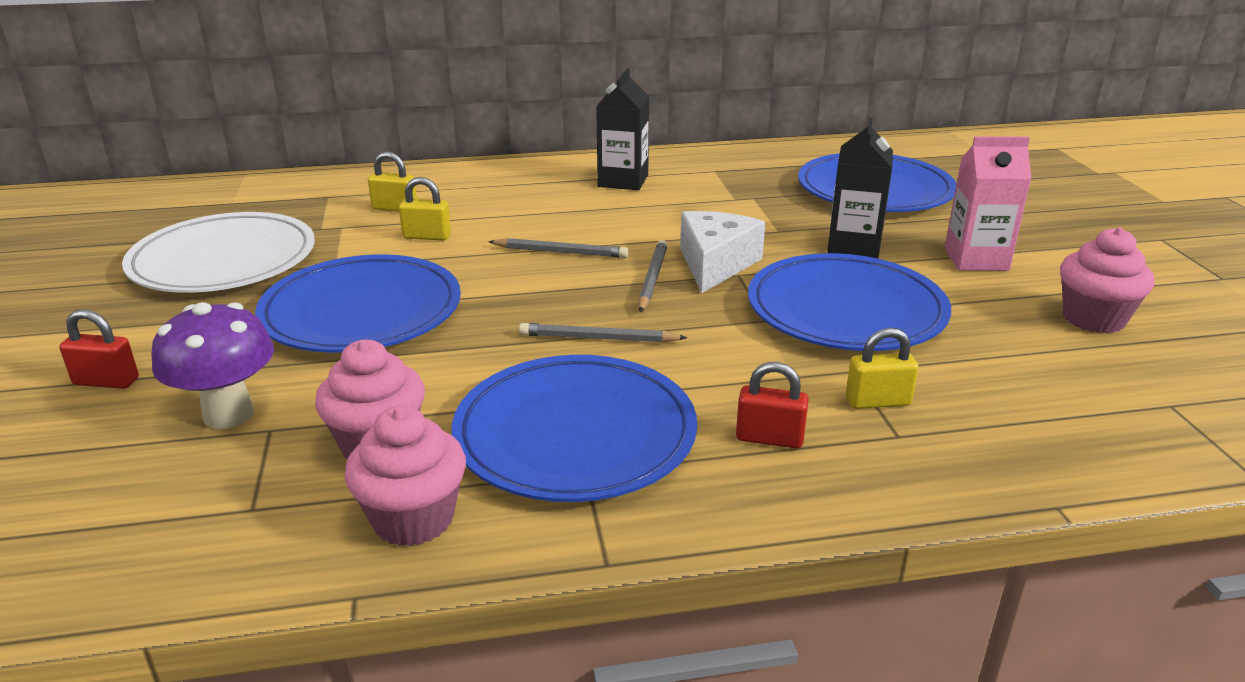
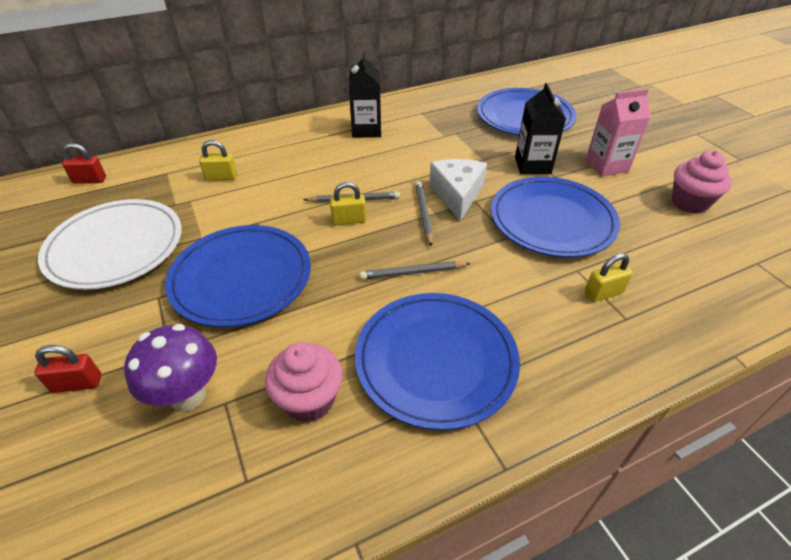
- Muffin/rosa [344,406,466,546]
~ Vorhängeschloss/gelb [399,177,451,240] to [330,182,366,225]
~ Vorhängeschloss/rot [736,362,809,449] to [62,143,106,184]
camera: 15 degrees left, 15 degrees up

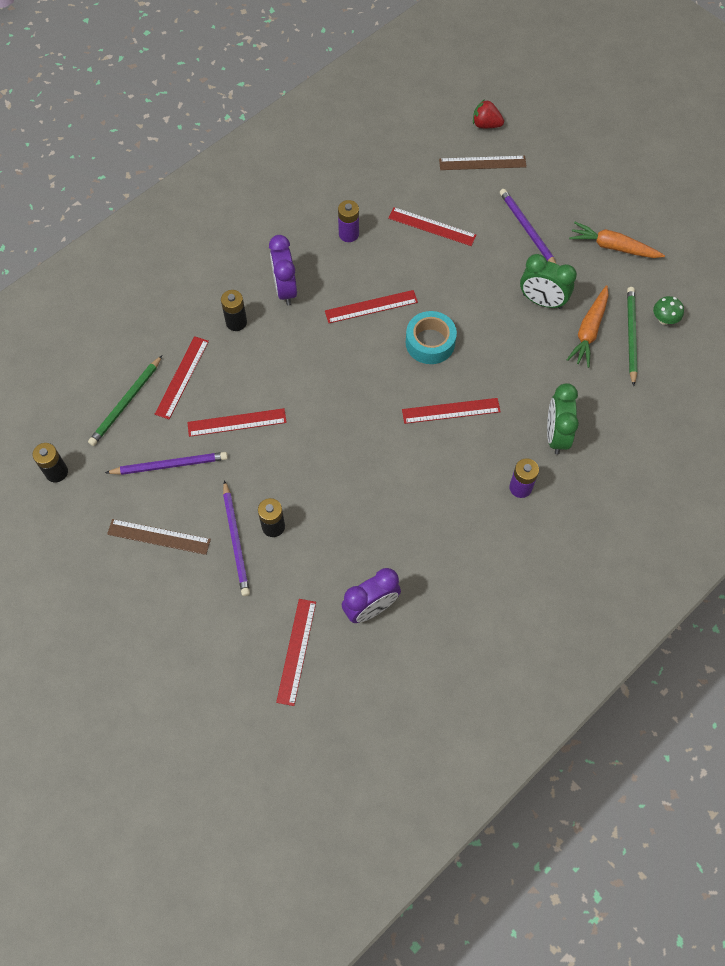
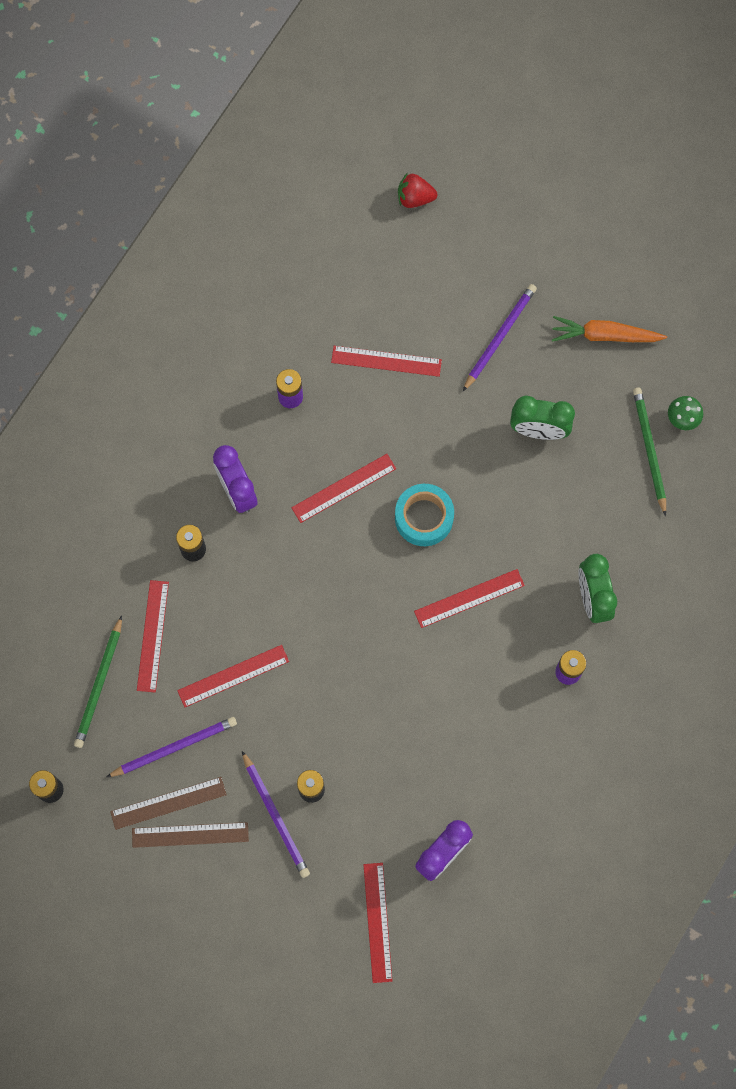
- Karotte/orange [567,285,609,368]
~ Lineal/braun [439,156,527,170] to [110,777,227,830]
~ Bleistift/lila [500,189,556,264] = [463,284,537,391] 75 degrees clockwise
camera: 15 degrees left, 10 degrees up

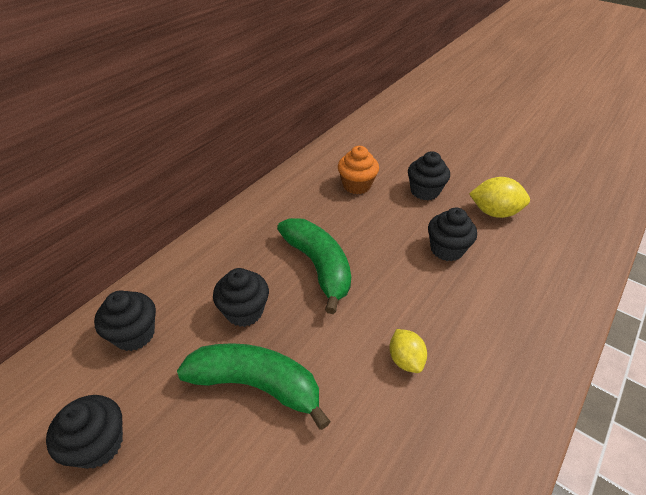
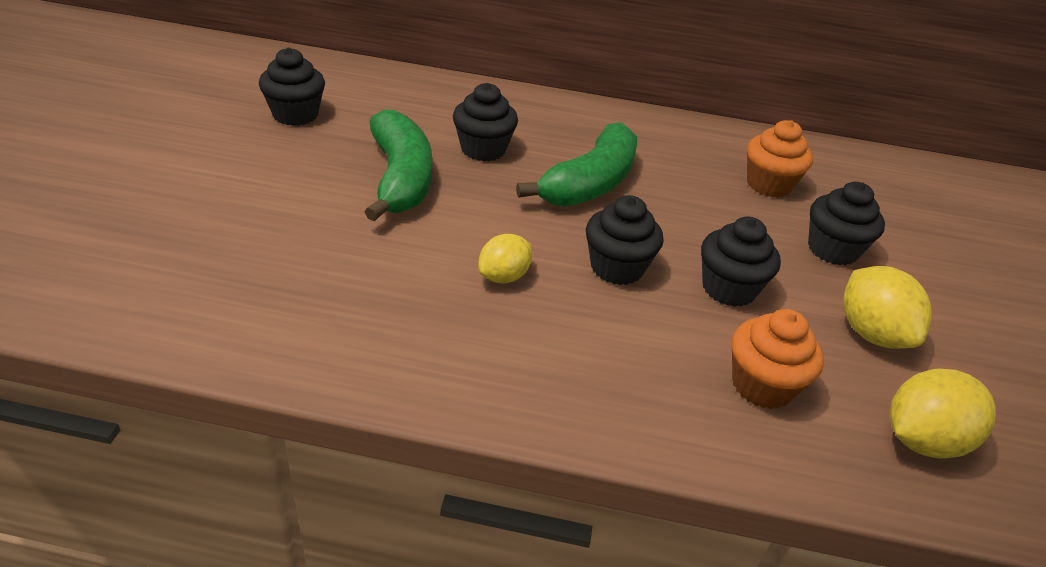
+ Muffin/orange [732,309,824,409]
+ Zitrone/gelb [890,369,996,459]
~ Muffin/schwarz [94,290,156,351] to [586,195,663,285]
camera: 60 degrees right, 5 degrees down

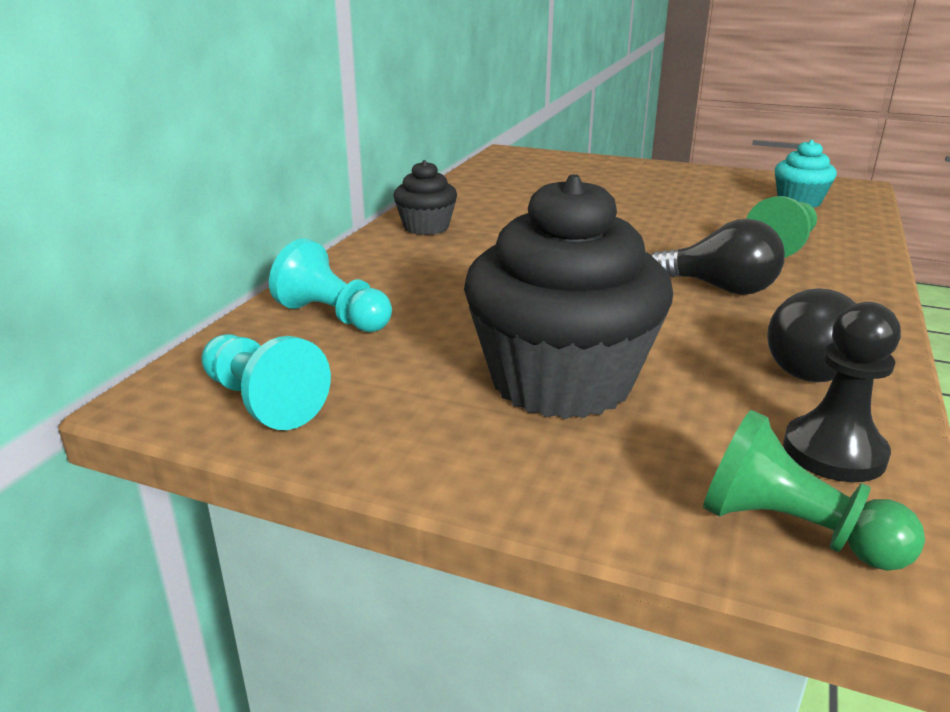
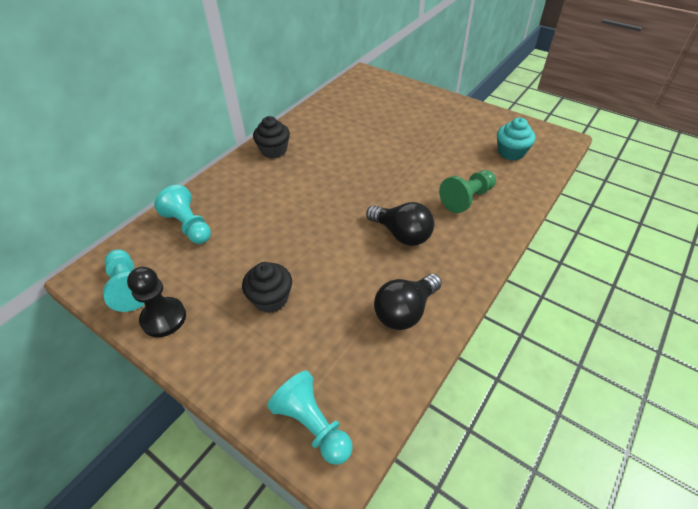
~ Bauer/schwarz [783,302,901,482] to [127,267,186,337]
~ Bauer/grün [703,410,925,571] to Bauer/türkis [267,371,353,465]
~ Muffin/schwarz [464,174,673,419] = [242,262,292,313] x0.49
camera: 15 degrees right, 20 degrees up

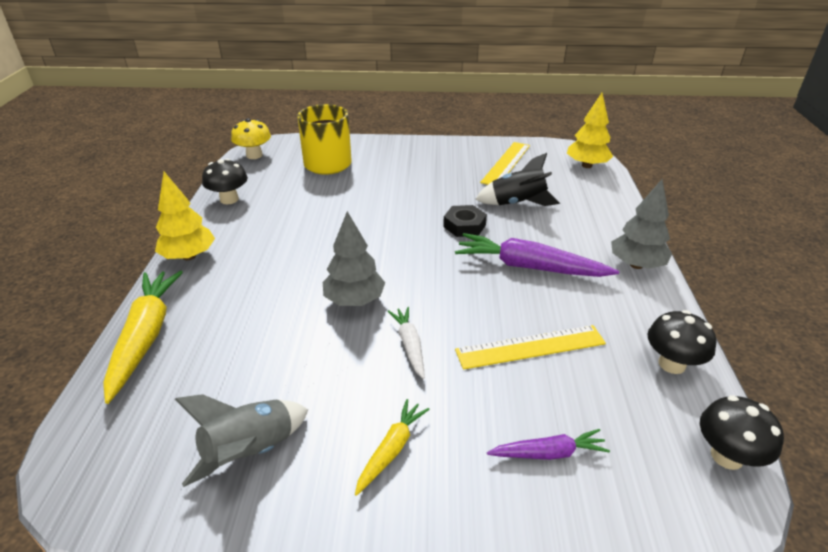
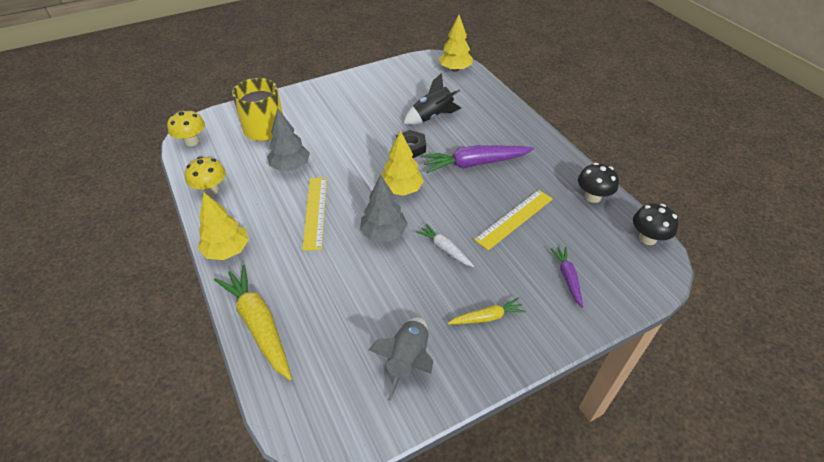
+ Baum/gelb [381,130,424,196]
~ Lineal/gelb [480,142,530,185] to [302,177,327,251]
~ Baum/grau [611,179,672,269] to [267,108,310,171]
~ Pilz/schwarz [202,159,248,204] to Pilz/gelb [185,156,226,196]
~ Karotte/gelb [355,399,430,496] = [448,298,526,324] 75 degrees clockwise
~ Karotte/lila [487,429,610,460] = [550,247,583,308] 60 degrees counterclockwise
camera: 30 degrees left, 10 degrees up

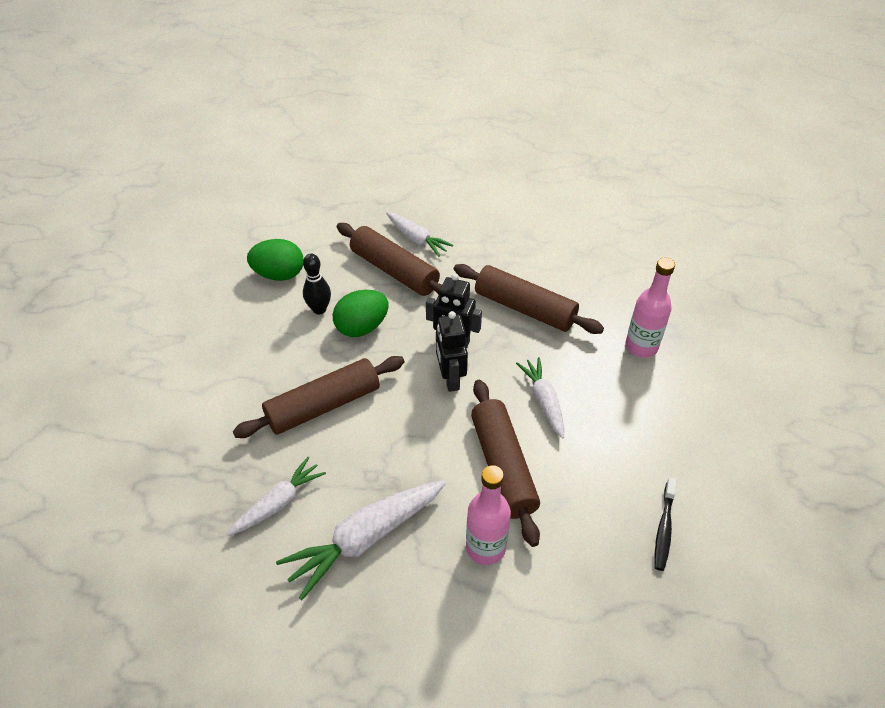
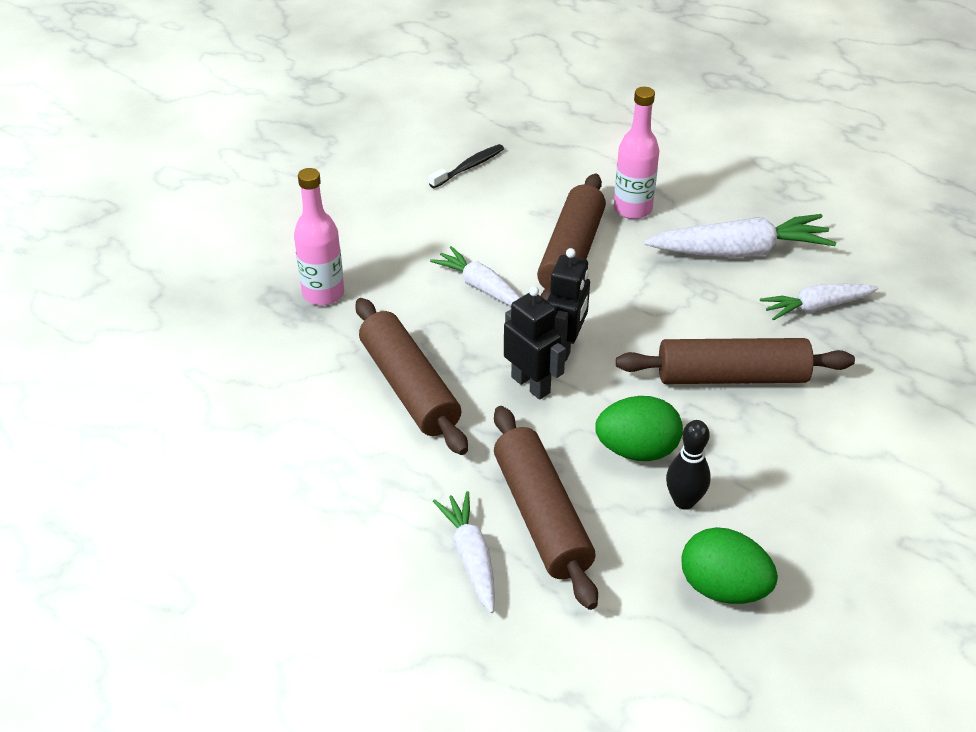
~ Karotte/weiß [516,357,564,438] = [430,246,521,306] 120 degrees clockwise
camera: 150 degrees left, 5 degrees down

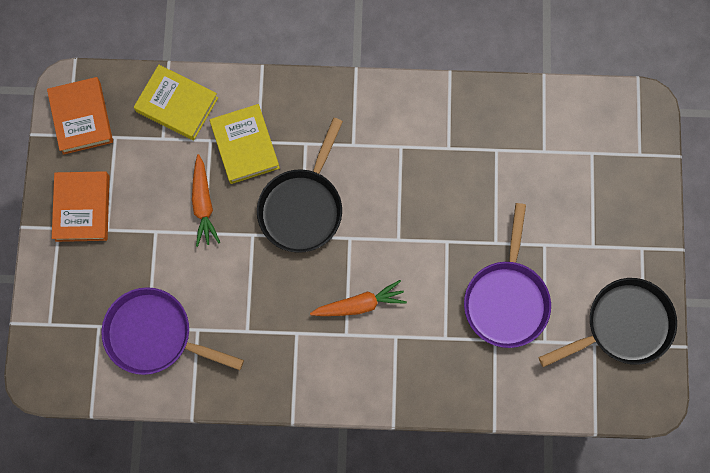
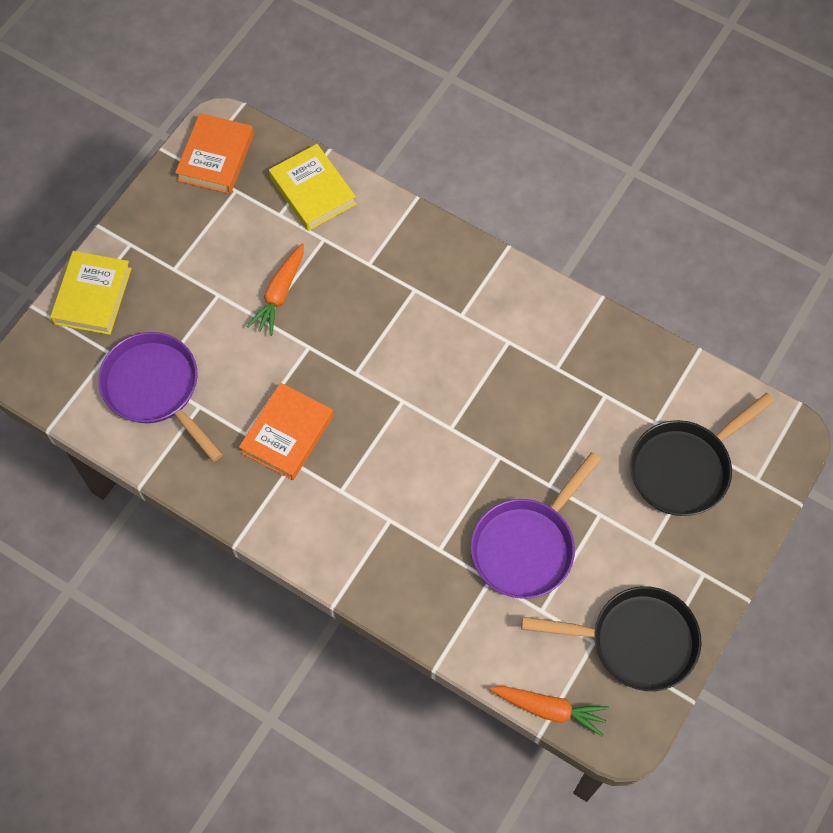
~ Buch/orange [52,171,109,242] to [239,383,333,480]
~ Buch/gelb [210,104,280,184] to [50,251,132,335]
~ Pfanne/schwarz [257,118,343,253] to [630,393,775,516]
~ Karotte/orange [310,280,407,316] to [489,686,609,736]
camera: 30 degrees right, 10 degrees down

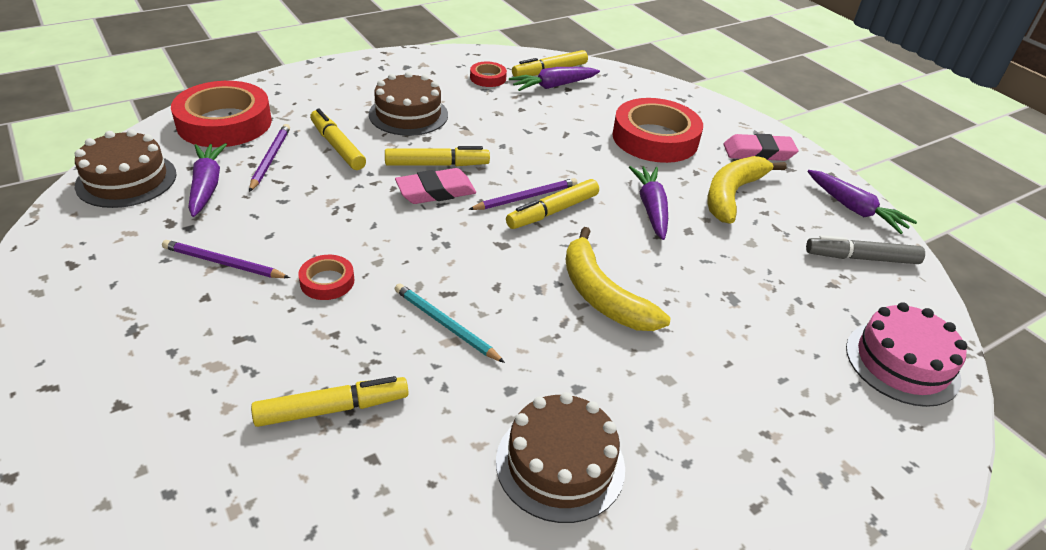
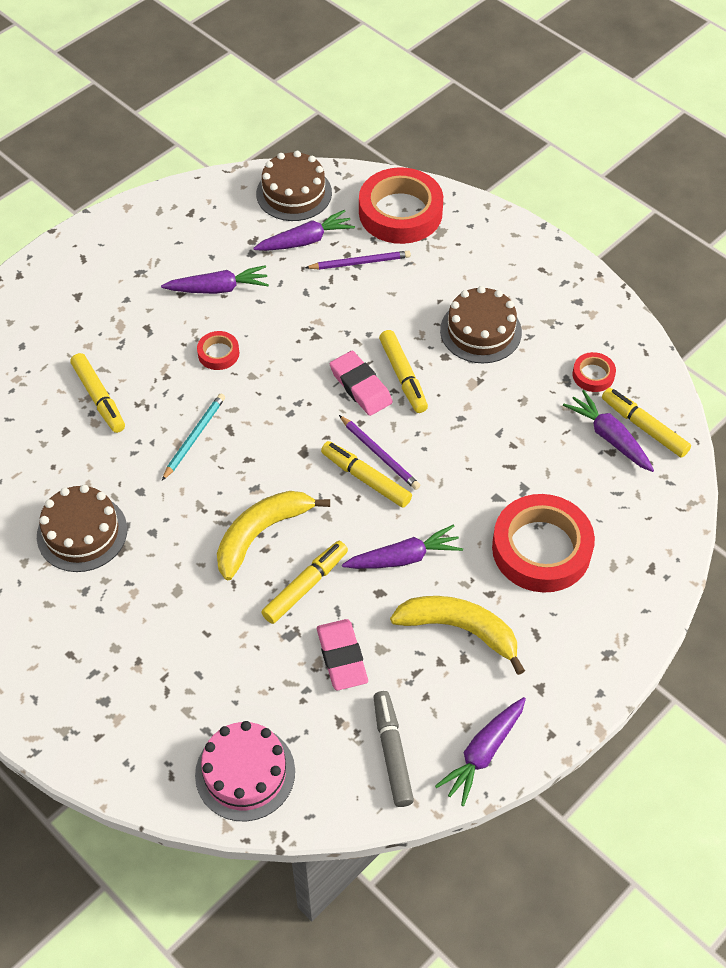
~ Filzstift/gelb [310,109,366,170] to [261,541,348,624]
~ Radiergummi/rosa [723,134,798,161] to [317,619,368,690]
~ Bleistift/lila [162,240,290,278] to Karotte/lila [161,265,269,294]
camera: 80 degrees right, 15 degrees up

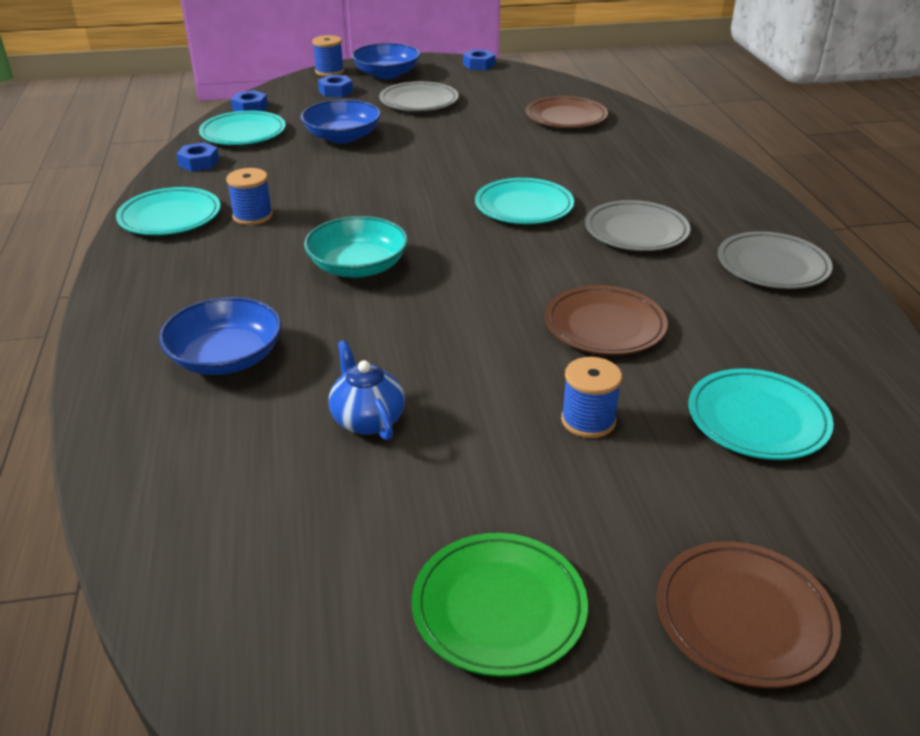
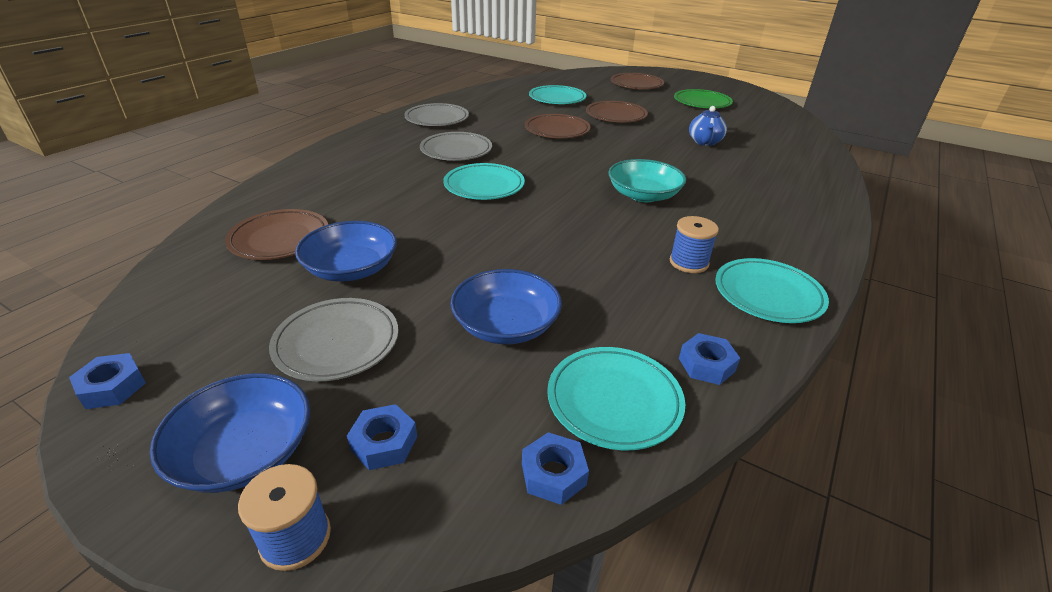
~ Schüssel/blau [159,297,282,375] to [295,221,397,282]
~ Garnrolle/blau [561,357,622,438] to Teller/braun [586,101,648,122]
camera: 140 degrees left, 0 degrees up

